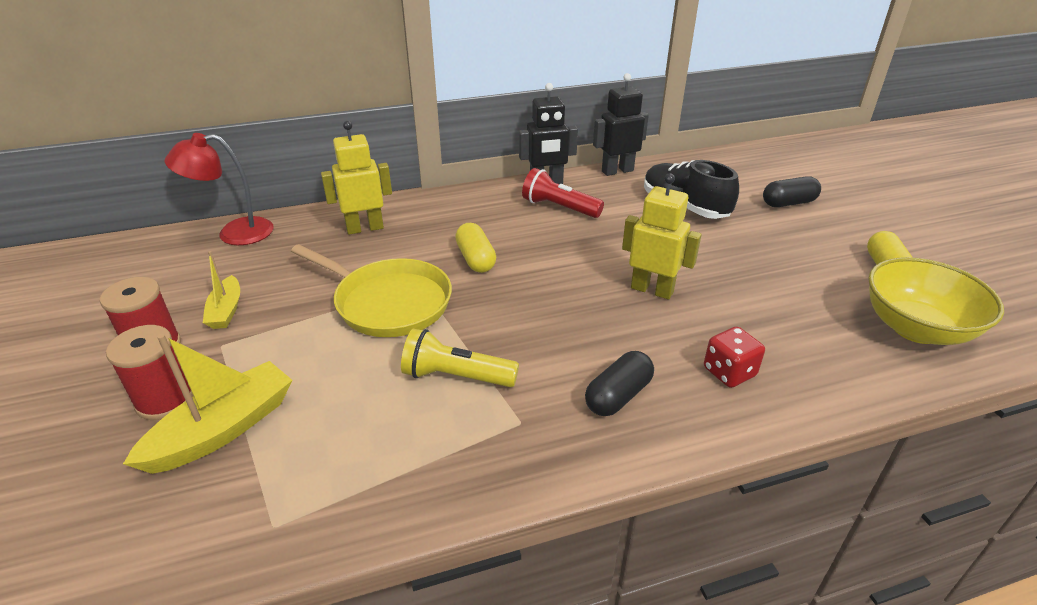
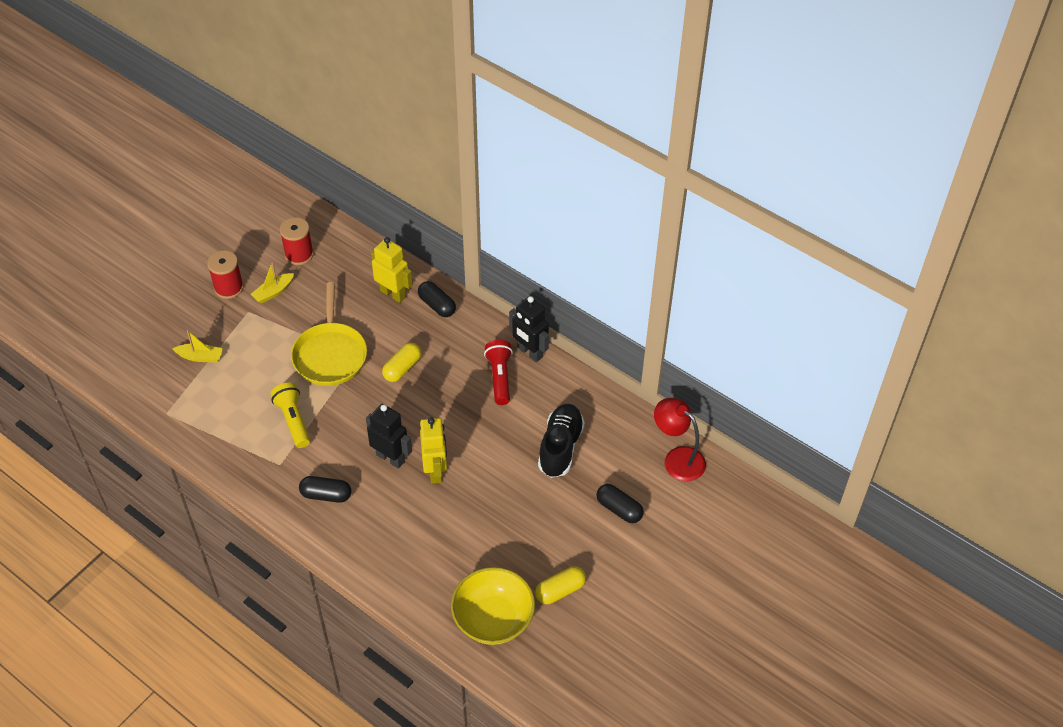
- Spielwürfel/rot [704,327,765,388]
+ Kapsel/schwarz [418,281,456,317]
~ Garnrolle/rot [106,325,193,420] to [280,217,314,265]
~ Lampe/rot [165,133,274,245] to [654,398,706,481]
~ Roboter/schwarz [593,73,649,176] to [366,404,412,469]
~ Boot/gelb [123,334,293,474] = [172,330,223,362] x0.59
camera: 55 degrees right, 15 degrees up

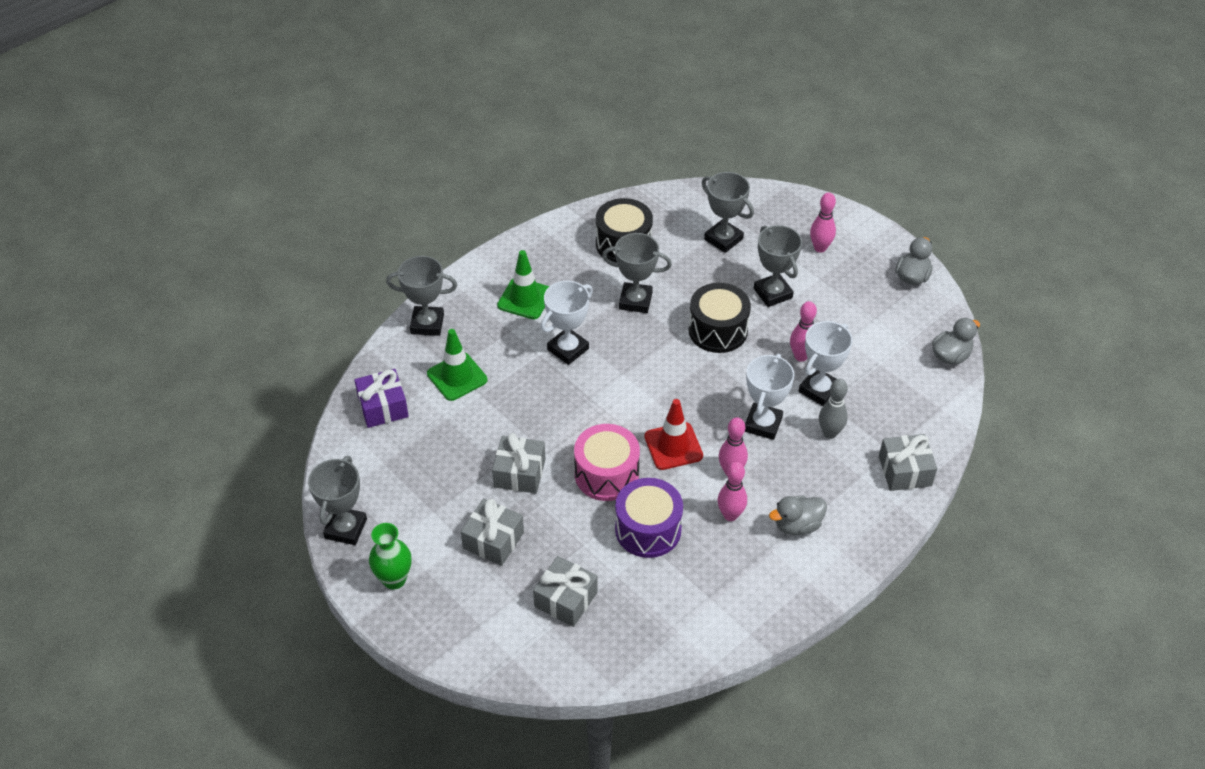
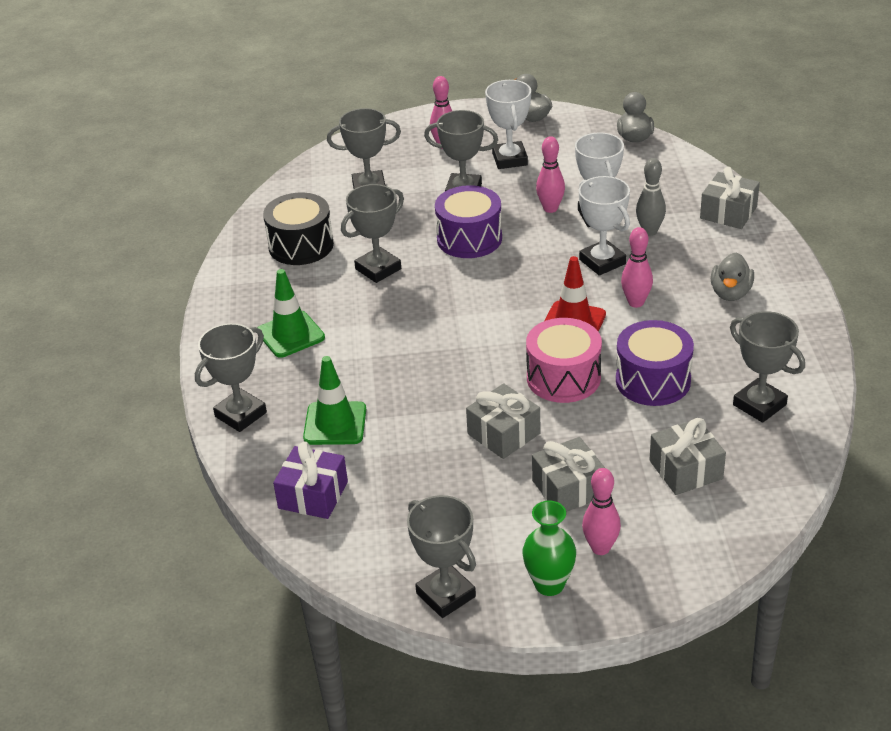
+ Pokal/grau [730,311,805,423]
~ Pokal/weiß [541,281,593,365] to [485,80,531,169]
~ Bowlingkegel/rosa [718,462,747,521] to [582,468,621,555]
~ Trommel/schwarz [689,283,751,353] to Trommel/lila [435,185,502,258]
camera: 50 degrees left, 10 degrees down

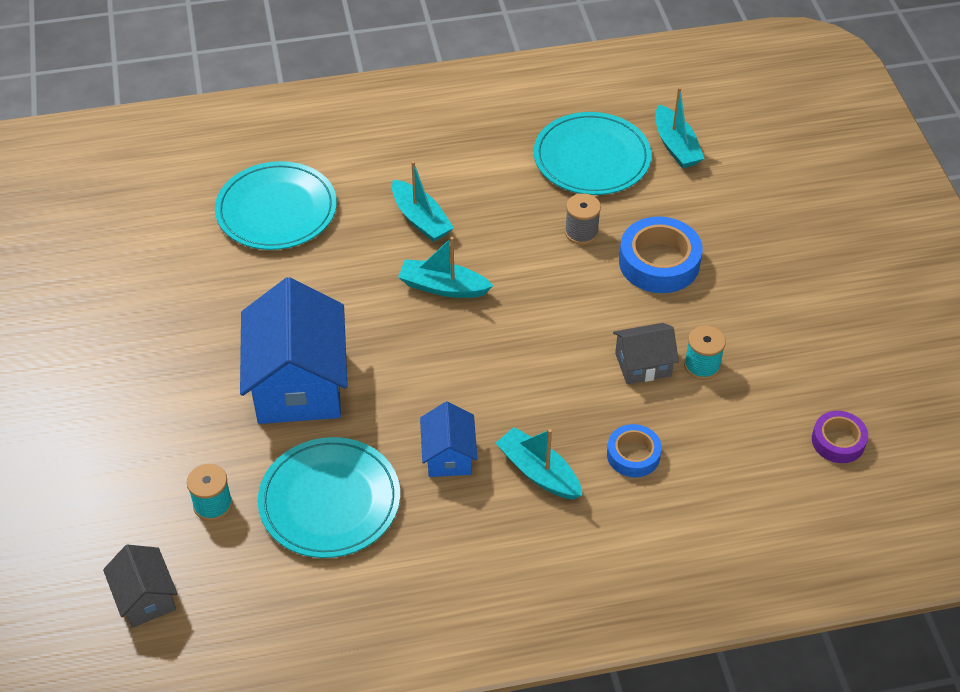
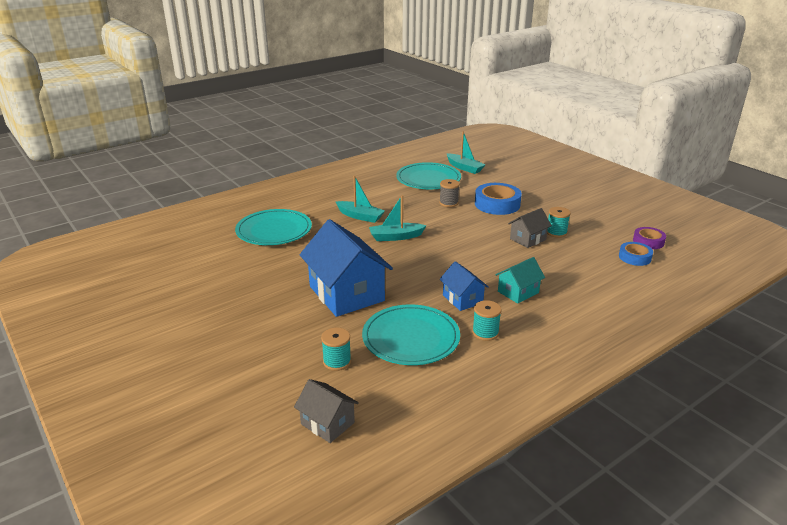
+ Garnrolle/türkis [472,300,502,341]
~ Klebeband/blau [607,424,662,477] to [619,242,653,266]
~ Boot/türkis [496,427,582,500] to Haus/türkis [495,257,545,304]
camera: 25 degrees left, 20 degrees down

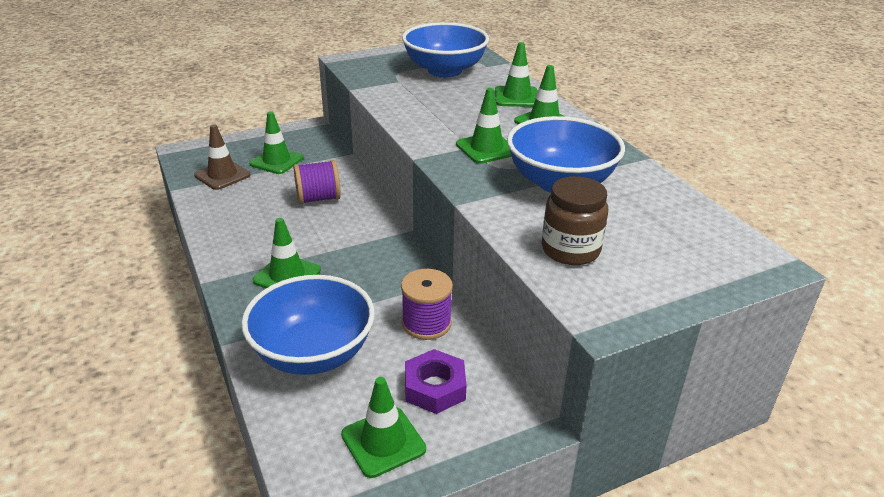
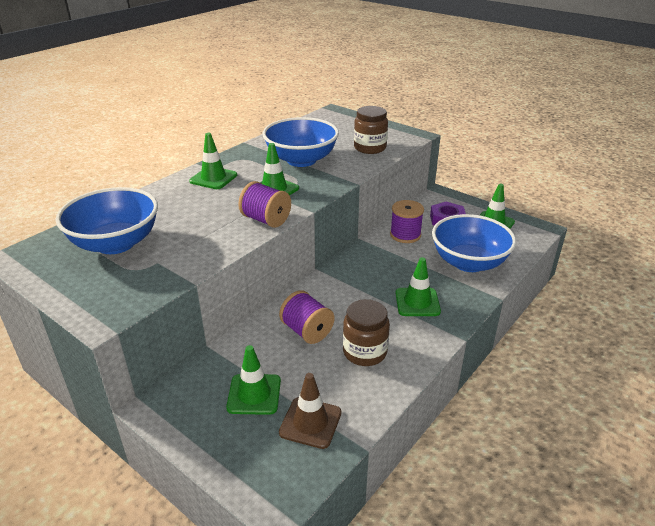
- Leitkegel/grün [495,42,538,107]
+ Garnrolle/lila [238,181,291,228]
+ Einmachglas/braun [343,299,390,366]
camera: 115 degrees left, 0 degrees up

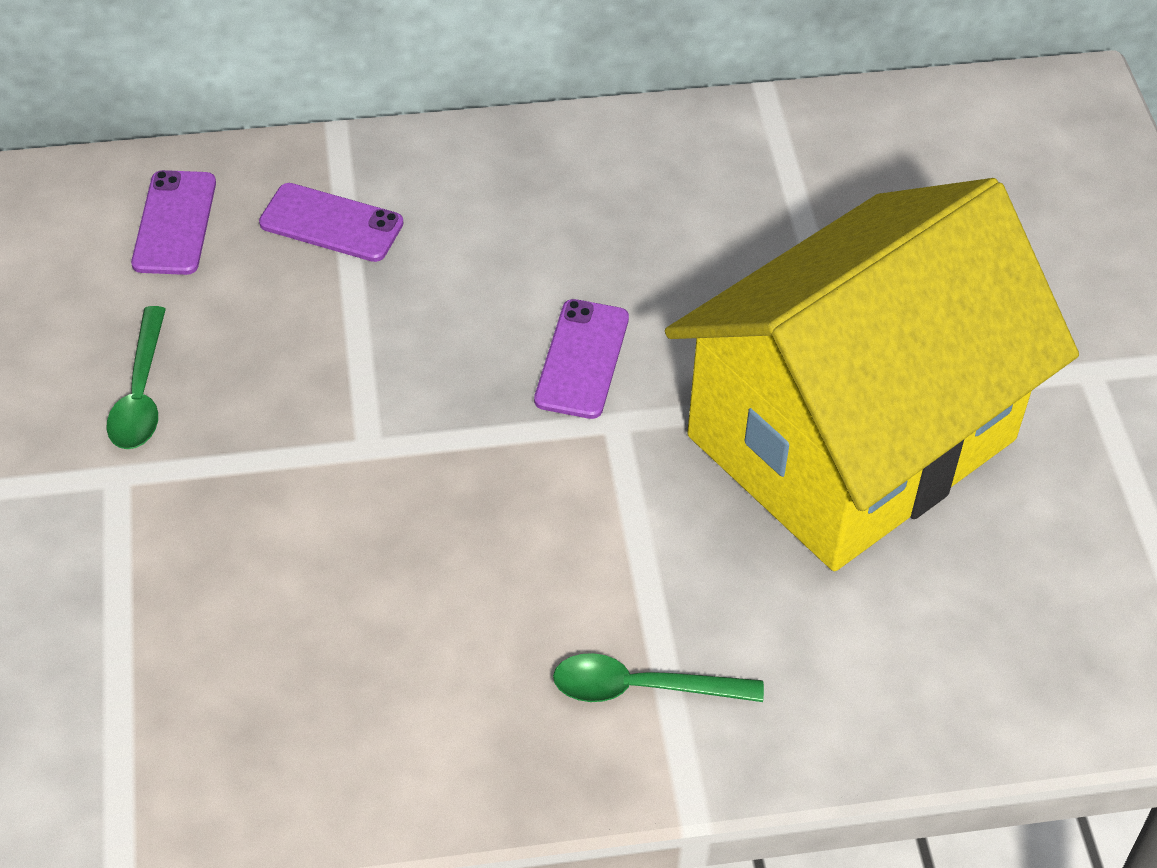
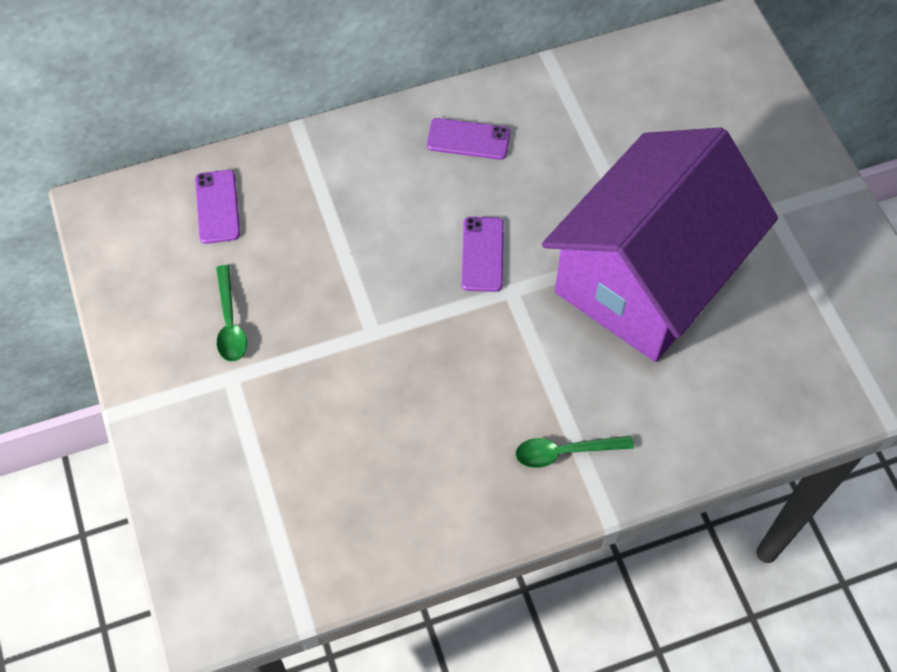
~ Handy/lila [259,183,403,262] to [427,118,510,160]
~ Haus/gelb [665,178,1079,571] to Haus/lila [542,127,778,362]
camera: 10 degrees left, 10 degrees up

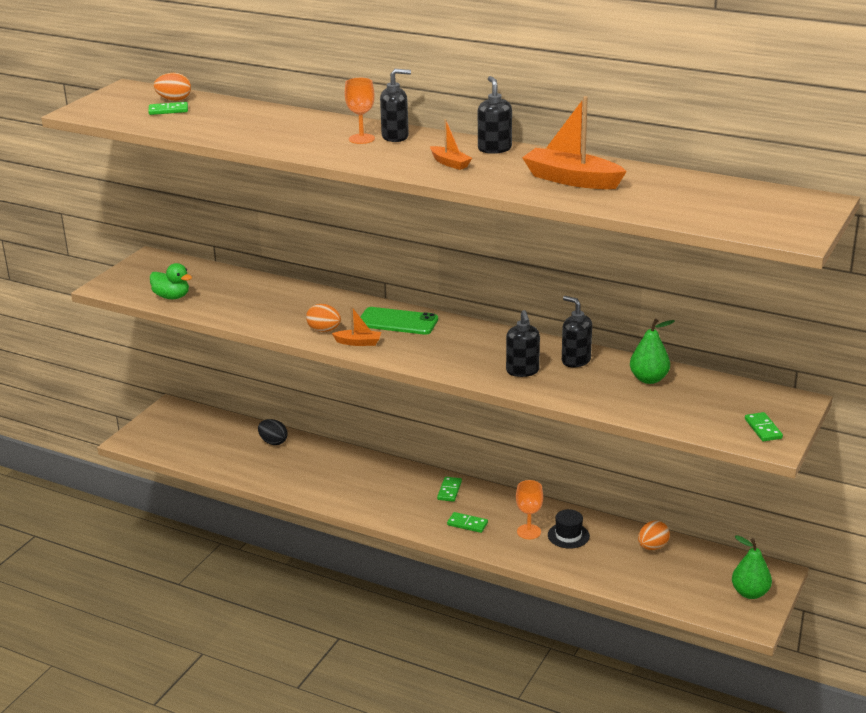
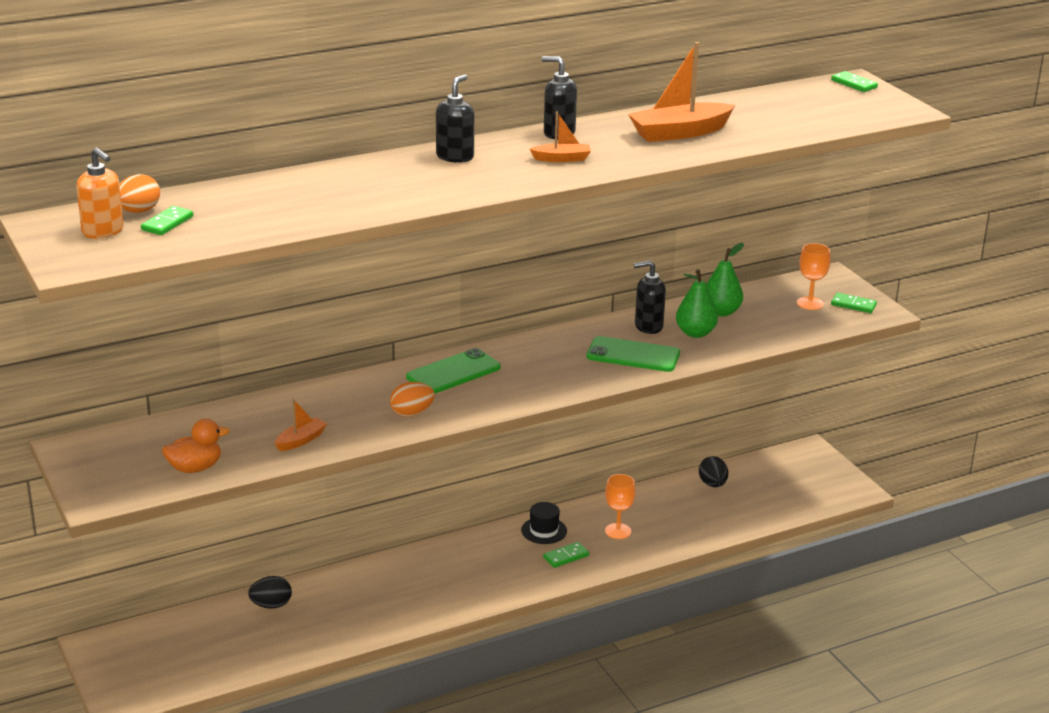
+ Seifenspender/orange [76,147,124,239]
~ Boot/orange [332,306,381,346] to [275,399,327,451]
~ Kelch/orange [345,78,375,144] to [797,243,831,310]
~ Dominostein/grün [437,477,462,502] to [831,71,878,92]
~ Hut/schwarz [548,509,590,549] to [521,502,567,544]
~ Birne/grün [732,535,772,599] to [676,269,718,338]
~ Seifenspender/schwarz [506,310,540,377] to Handy/grün [587,336,680,372]
~ Ente/grün [150,263,192,299] to Ente/orange [162,419,230,473]
~ Ei/orange [638,521,670,550] to Ei/schwarz [699,456,728,487]
camera: 55 degrees left, 0 degrees up

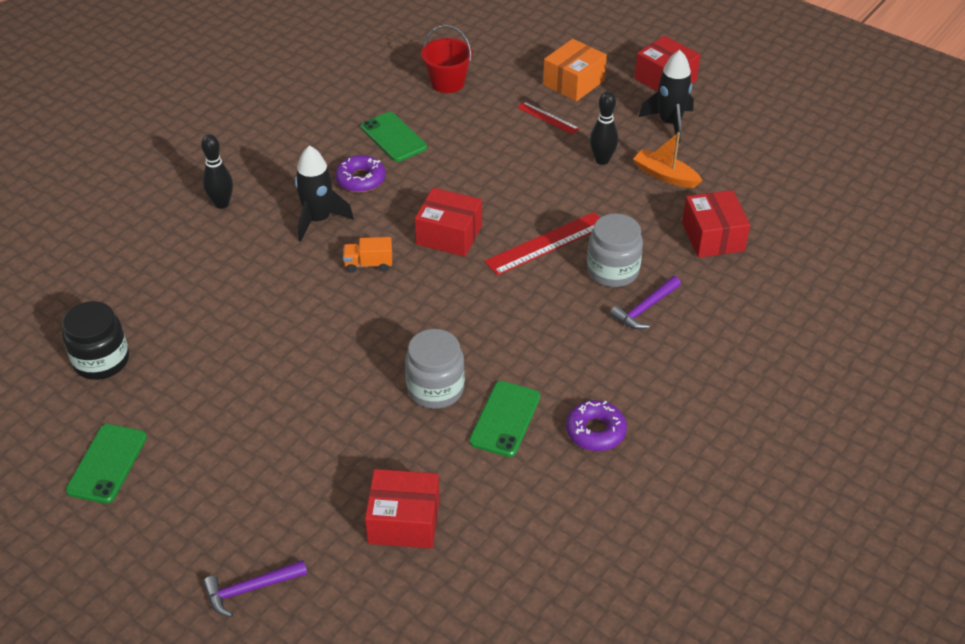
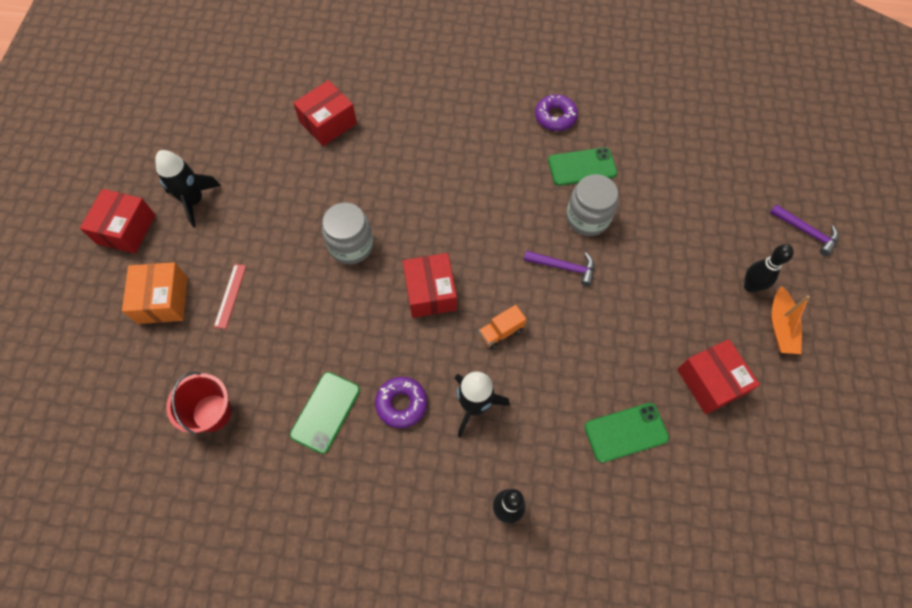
- Einmachglas/schwarz [62,301,129,380]
- Lineal/rot [484,212,600,276]
~ Handy/grün [66,424,147,504] to [584,403,669,463]
~ Schachtel/rot [365,469,440,549] to [677,339,760,414]
~ Einmachglas/grau [587,214,643,287] to [322,202,374,264]
~ Bowlingkegel/schwarz [590,91,618,165] to [744,244,794,292]
~ Hammer/lila [610,276,681,329] to [524,251,594,286]
~ Boot/orange [633,132,702,188] to [771,286,810,354]
~ Lastwagen/orange [343,237,392,273] = [478,305,526,349] 90 degrees clockwise
~ Schachtel/orange [543,39,607,101] = [122,262,188,324] 75 degrees clockwise
camera: 120 degrees left, 20 degrees up

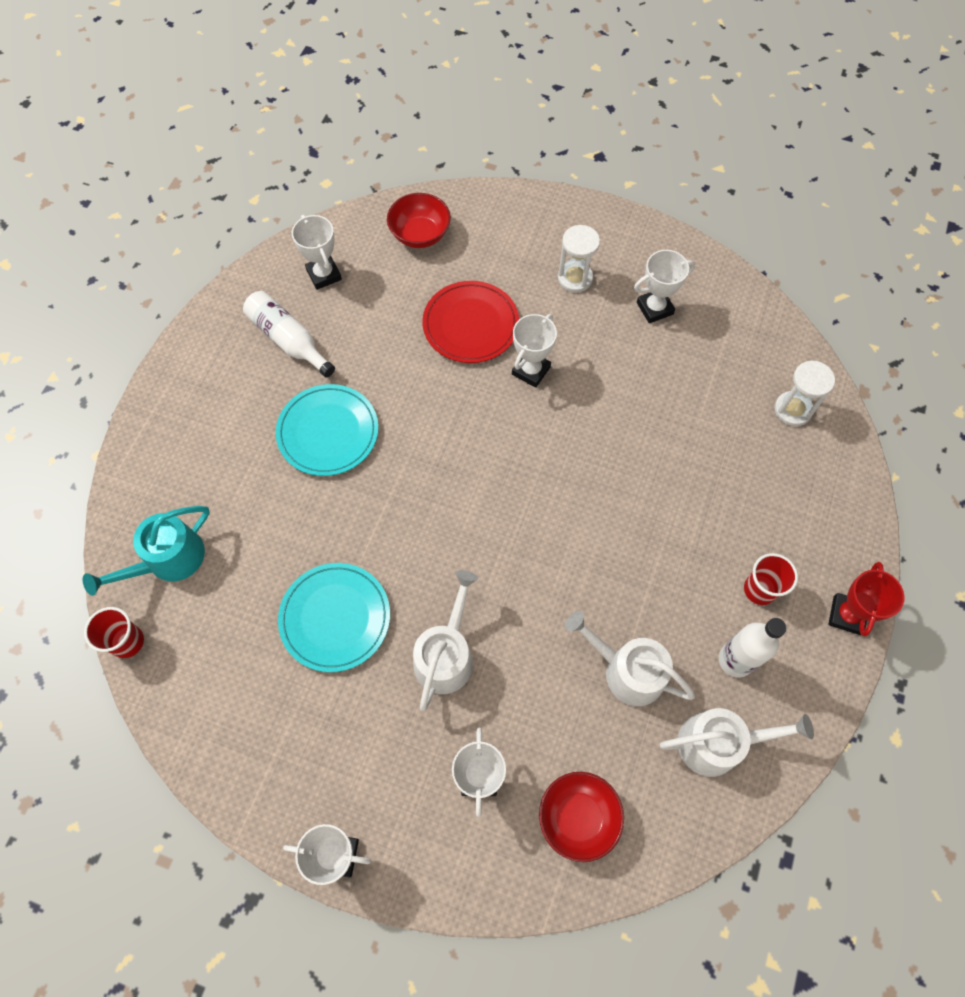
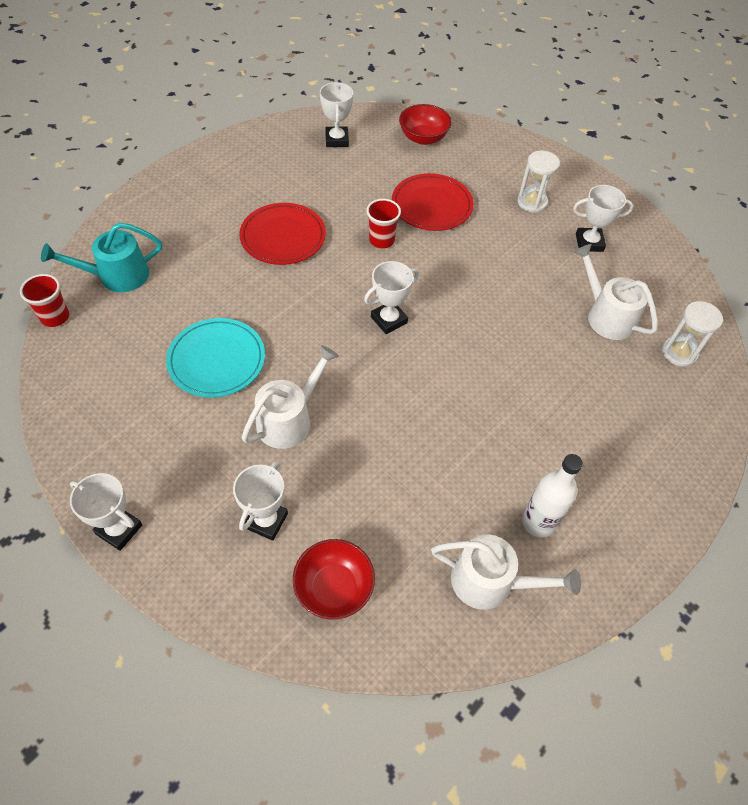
- Flasche/weiß [243,291,335,378]
- Pokal/rot [828,562,904,636]
~ Pokal/weiß [512,314,557,388] to [364,261,419,334]
~ Gießkanne/weiß [565,611,695,706] to [574,244,658,340]
~ Becher/rot [744,553,798,605] to [366,199,401,248]
~ Teller/türkis [276,384,379,476] to Teller/rot [239,203,326,265]
camera: 20 degrees right, 10 degrees down

